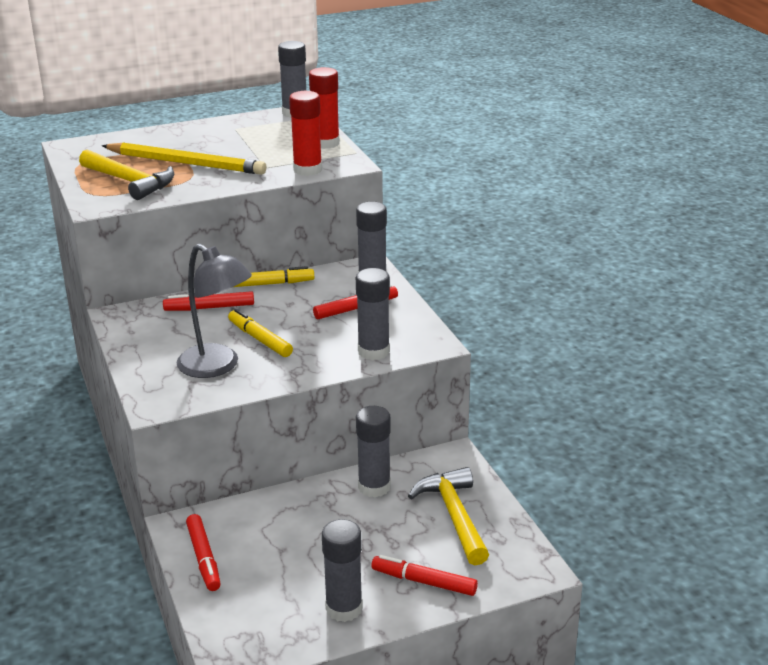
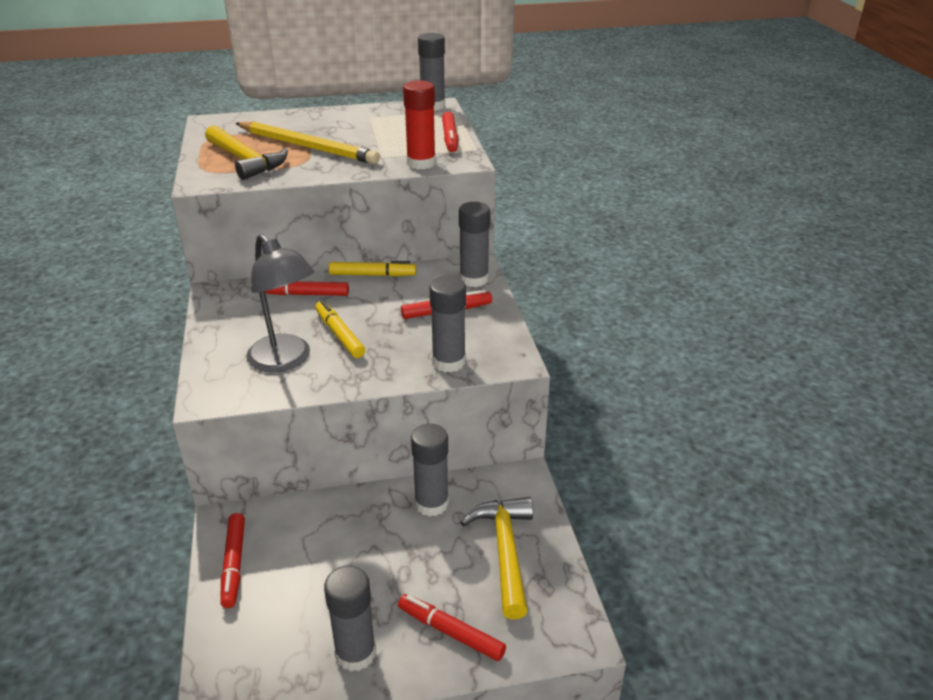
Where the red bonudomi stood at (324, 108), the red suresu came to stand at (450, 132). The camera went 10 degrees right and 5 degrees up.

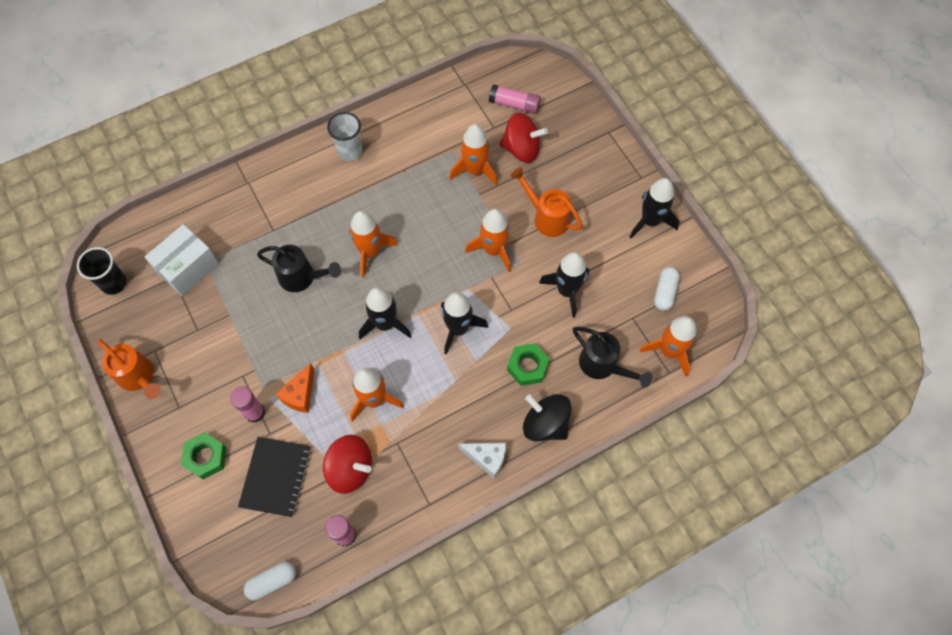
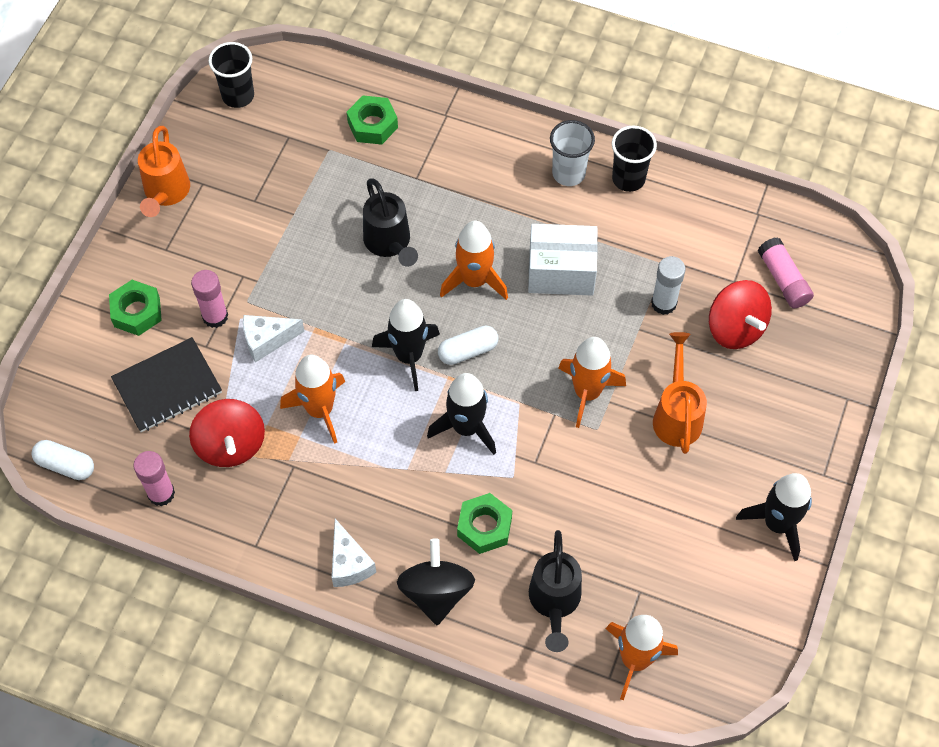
Where the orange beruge stood at (473, 155), the white bonudomi came to stand at (668, 285). The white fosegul ended up elsewhere, having gone from (182, 260) to (563, 260). The second view lost the black beruge at (564, 285). The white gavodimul ended up elsewhere, having gone from (667, 289) to (468, 345). What was the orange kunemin at (295, 388) turned into the white kunemin at (274, 338). The second view gained the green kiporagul at (372, 120). The second view gained the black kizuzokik at (634, 158). The camera went 50 degrees right and 5 degrees down.

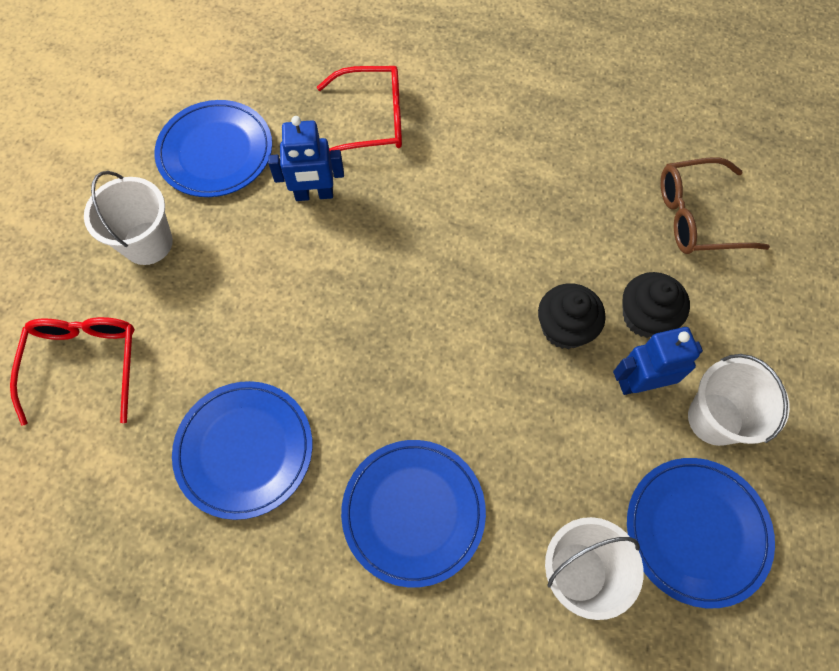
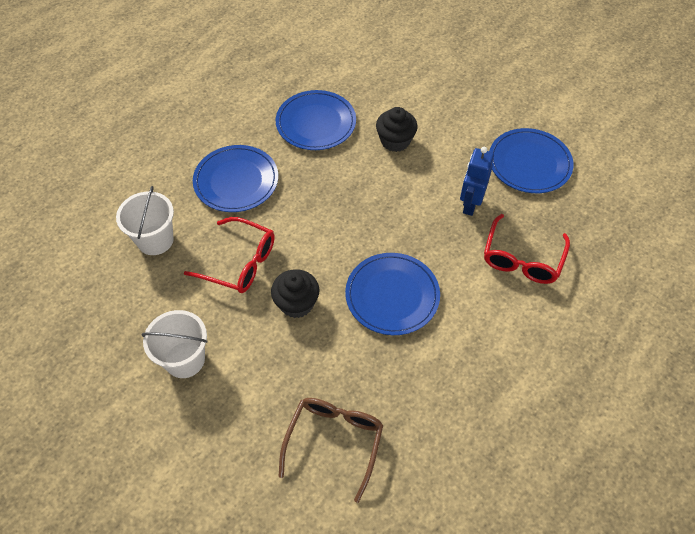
The second view lost the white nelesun at (128, 218). The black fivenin ended up elsewhere, having gone from (656, 305) to (397, 129). The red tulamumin ended up elsewhere, having gone from (72, 371) to (229, 255). The second view lost the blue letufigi at (658, 361). The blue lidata ended up elsewhere, having gone from (701, 533) to (392, 294). The camera went 115 degrees right and 10 degrees down.

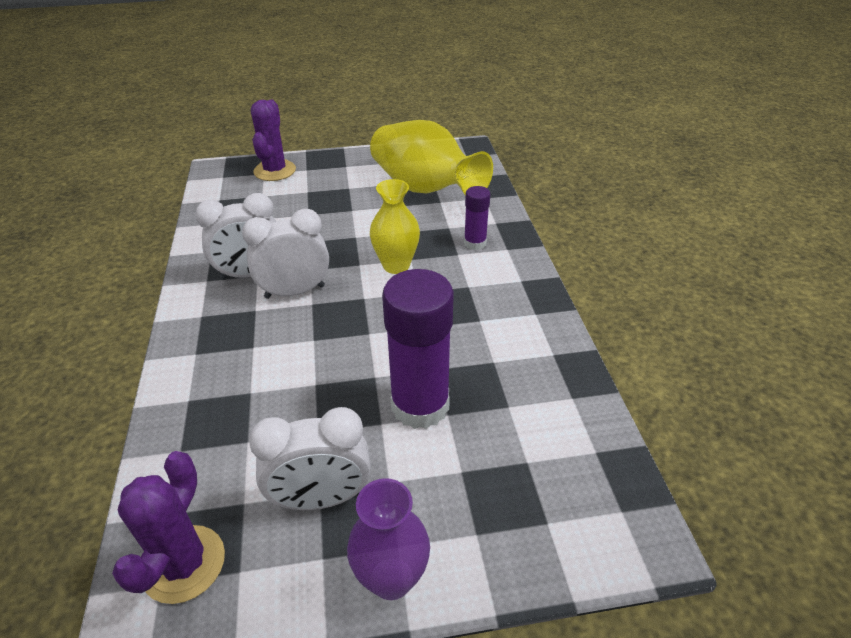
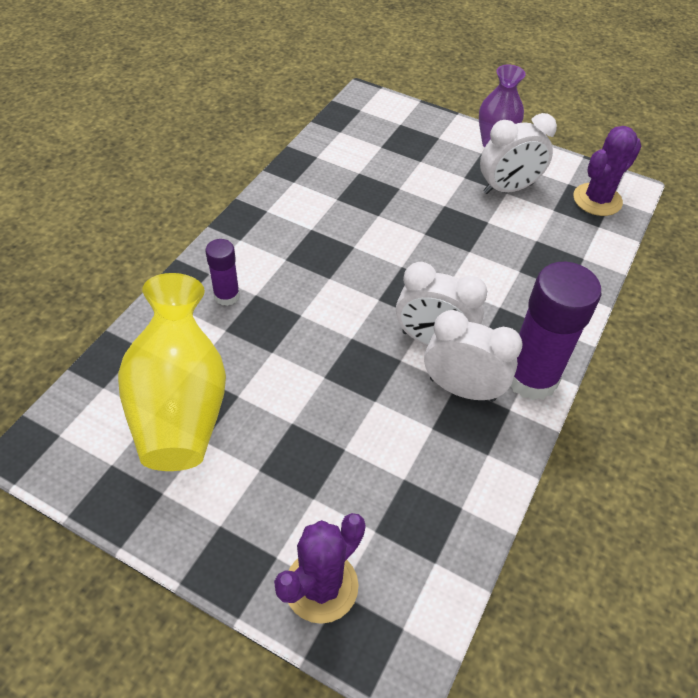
The second view lost the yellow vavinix at (395, 226). The purple bonudomi ended up elsewhere, having gone from (418, 349) to (555, 331). The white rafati at (310, 458) ended up facing another way, 135 degrees clockwise from before. The camera went 145 degrees left and 10 degrees up.

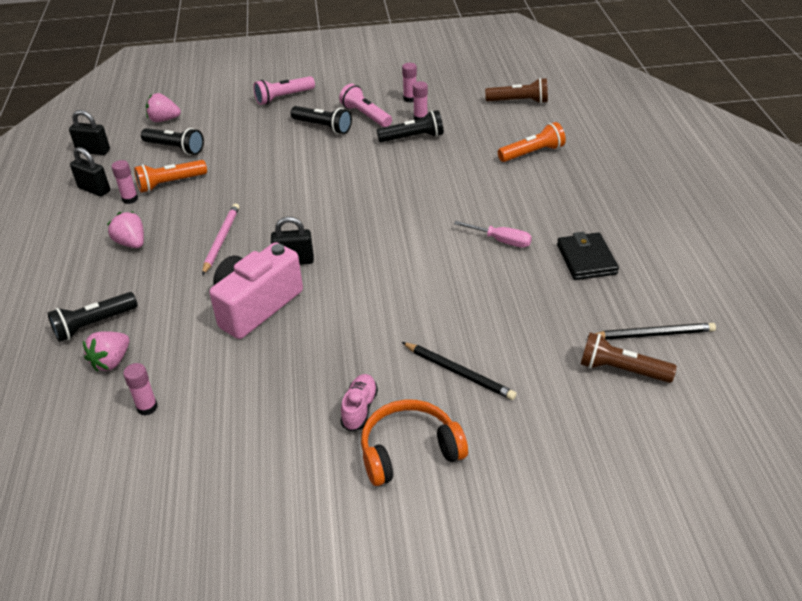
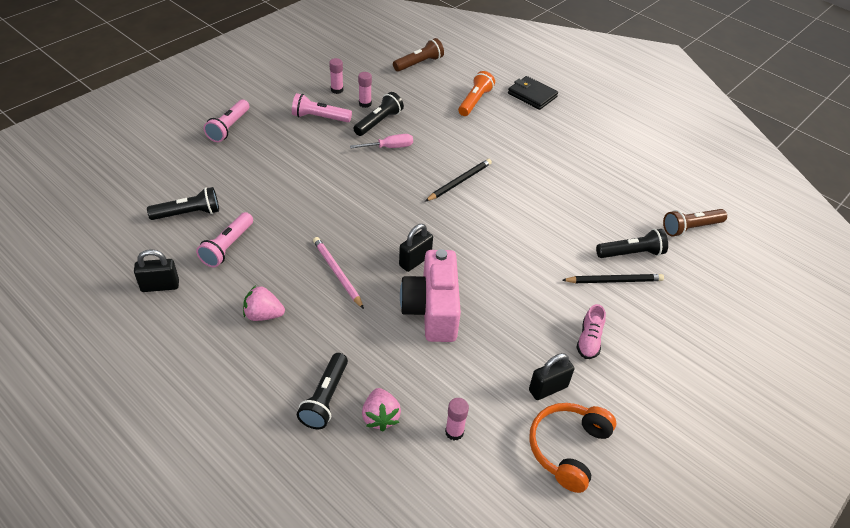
The second view lost the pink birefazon at (163, 107). The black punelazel ended up elsewhere, having gone from (321, 120) to (632, 243). The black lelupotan ended up elsewhere, having gone from (89, 132) to (551, 376). The second view lost the pink bonudomi at (125, 182). What was the orange punelazel at (170, 176) turned into the pink punelazel at (224, 240). The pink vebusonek ended up elsewhere, having gone from (493, 234) to (381, 141). The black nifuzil ended up elsewhere, having gone from (588, 256) to (533, 93). The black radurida ended up elsewhere, having gone from (651, 331) to (458, 180). The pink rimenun at (359, 403) ended up facing another way, 135 degrees counterclockwise from before. The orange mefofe ended up elsewhere, having gone from (414, 443) to (572, 448). The camera went 45 degrees left and 5 degrees up.

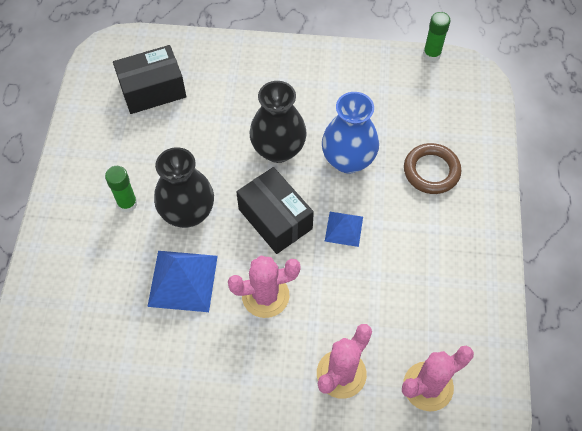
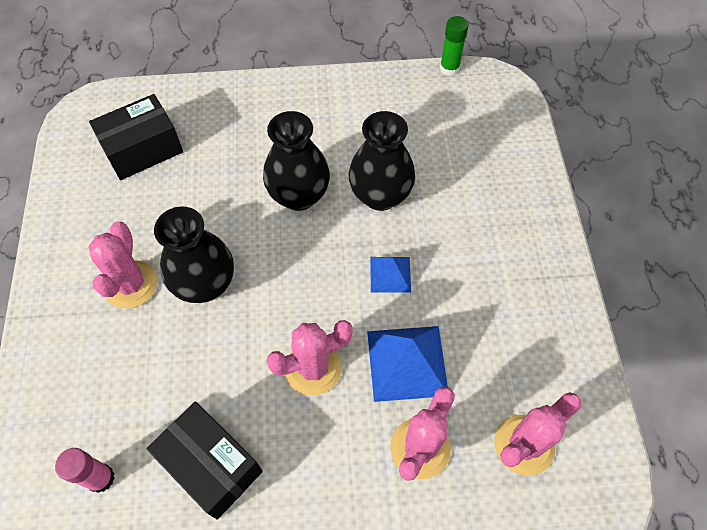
What was the blue vavinix at (350, 133) turned into the black vavinix at (382, 161). The second view lost the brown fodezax at (432, 168). Where the green bonudomi stood at (121, 189), the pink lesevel came to stand at (123, 265). The black fosegul ended up elsewhere, having gone from (275, 210) to (204, 460). The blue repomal ended up elsewhere, having gone from (182, 281) to (407, 364). The second view gained the pink bonudomi at (85, 470). The camera went 10 degrees left and 0 degrees up.

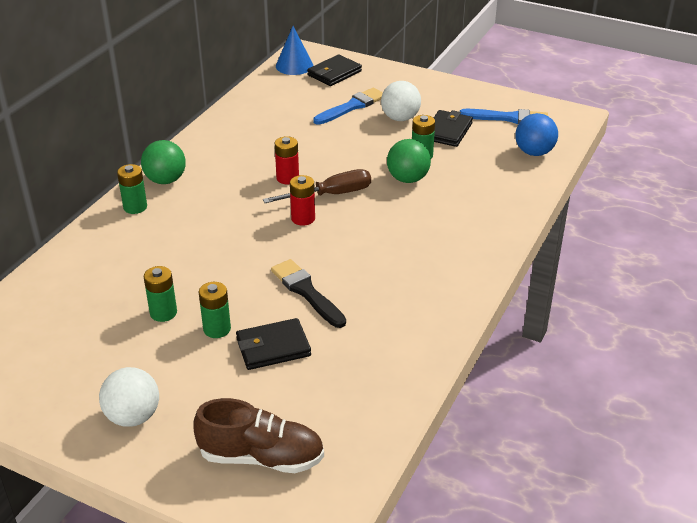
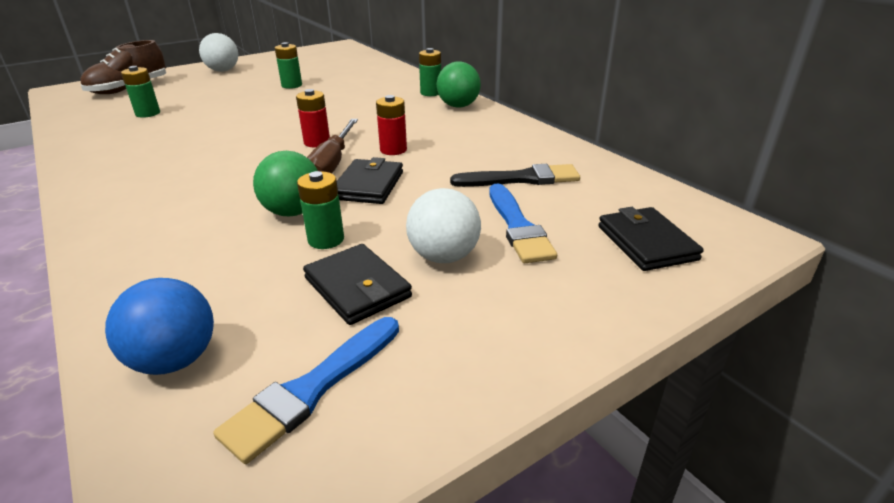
The second view lost the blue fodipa at (294, 50). The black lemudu ended up elsewhere, having gone from (308, 293) to (515, 175). The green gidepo ended up elsewhere, having gone from (215, 310) to (140, 92). The black nifuzil ended up elsewhere, having gone from (273, 344) to (370, 180). The camera went 120 degrees right and 5 degrees down.

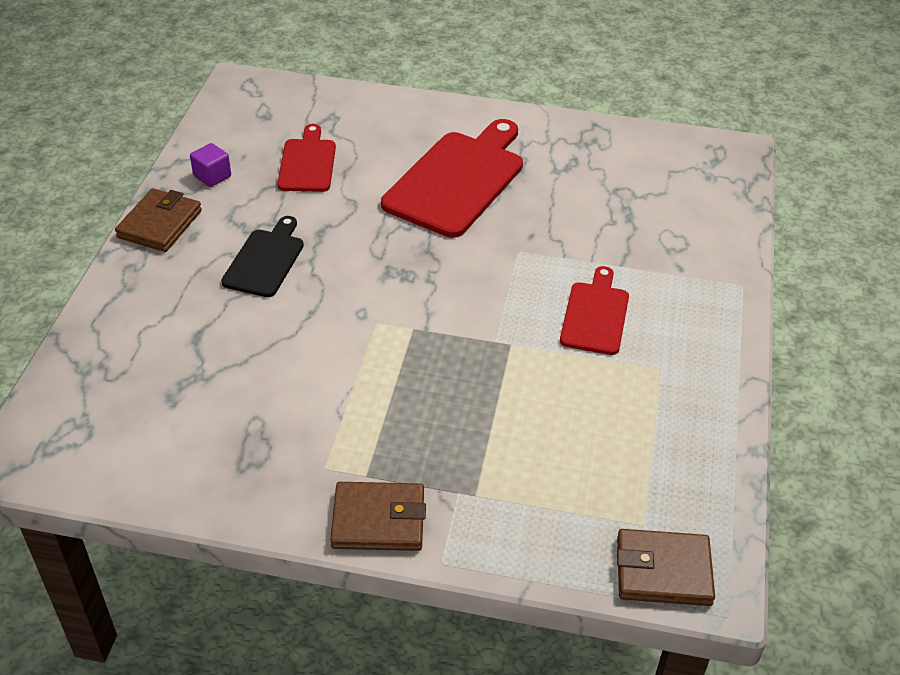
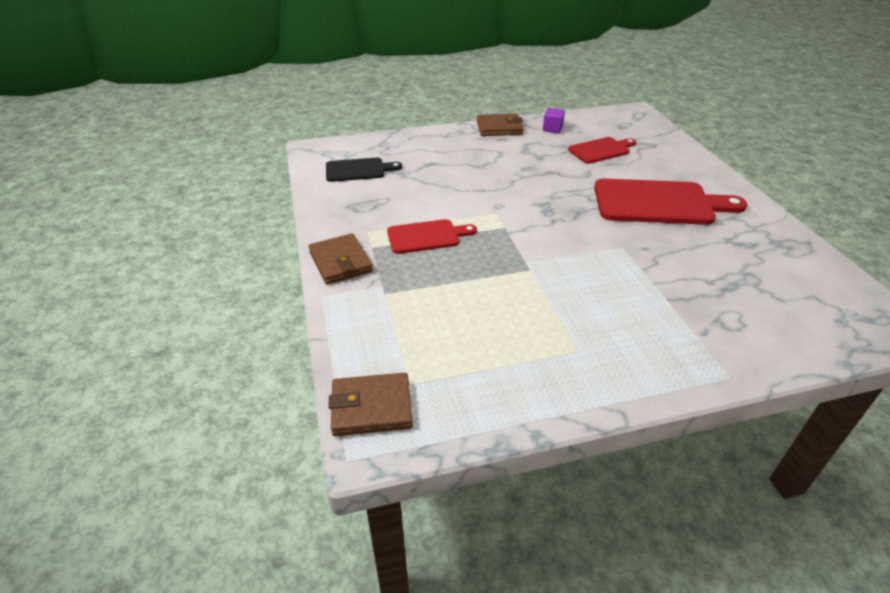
The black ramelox ended up elsewhere, having gone from (262, 256) to (364, 170). The red ramelox ended up elsewhere, having gone from (594, 310) to (432, 236). The brown nifuzil at (666, 567) ended up facing another way, 75 degrees counterclockwise from before. The camera went 65 degrees right and 5 degrees down.

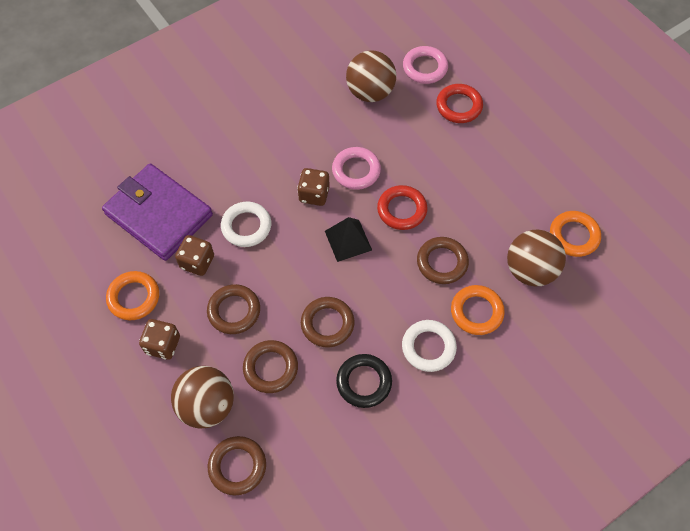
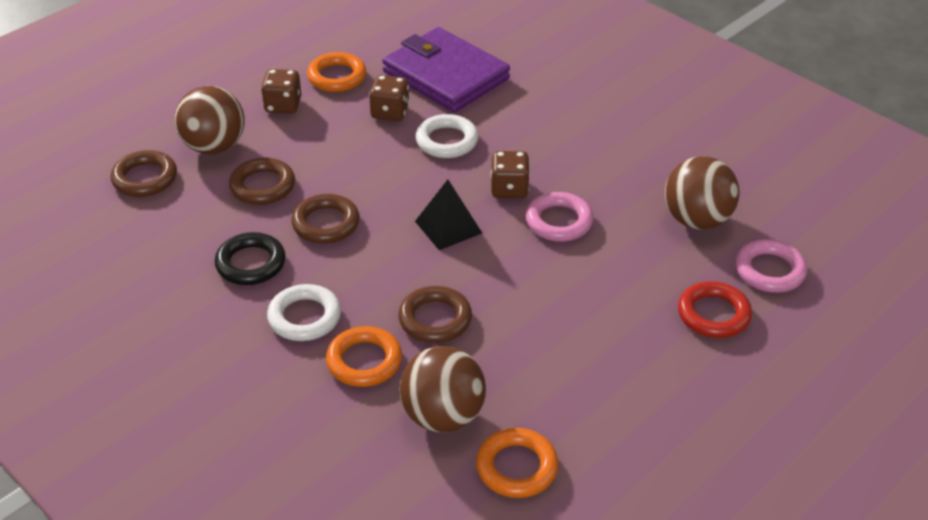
The purple nifuzil at (157, 212) ended up facing another way, 75 degrees counterclockwise from before. The second view lost the red fodezax at (402, 207). The second view lost the brown fodezax at (233, 309). The camera went 80 degrees right and 20 degrees down.

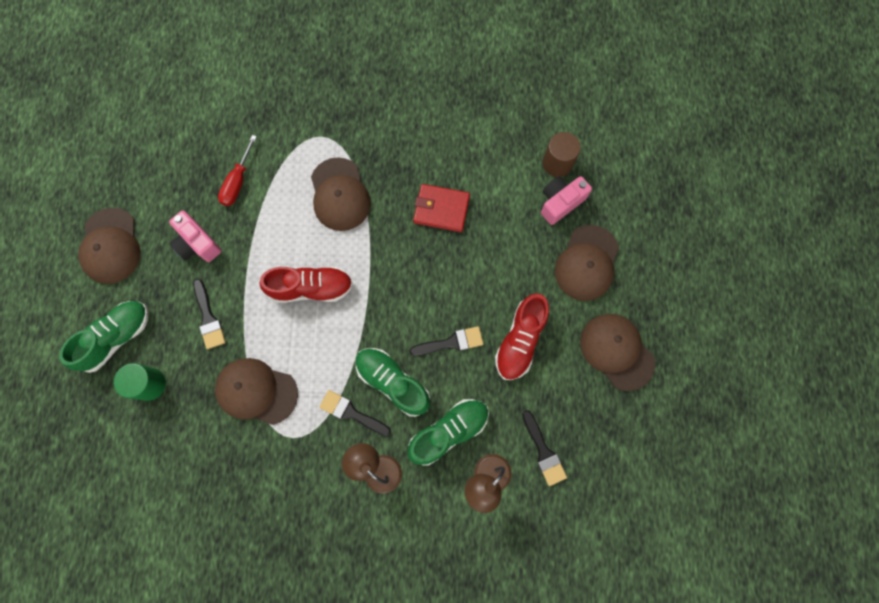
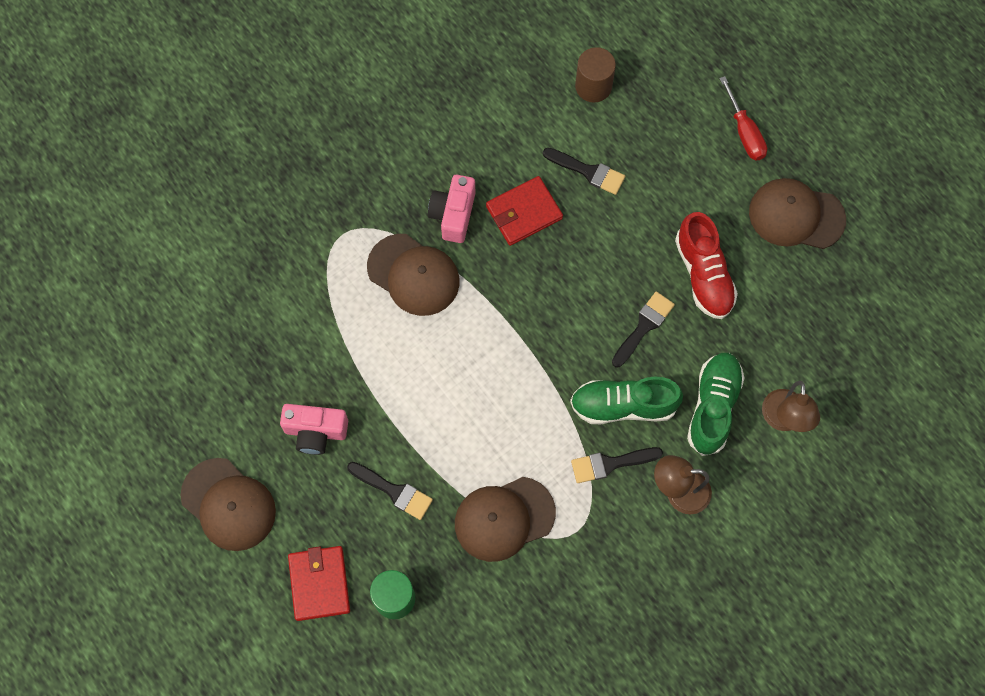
The red vebusonek ended up elsewhere, having gone from (237, 170) to (743, 118). The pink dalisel ended up elsewhere, having gone from (566, 200) to (451, 209). The second view lost the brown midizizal at (587, 263). The second view lost the red rimenun at (306, 285). Where the green rimenun stood at (104, 337), the red nifuzil came to stand at (319, 583). The black lemudu ended up elsewhere, having gone from (544, 448) to (584, 171). The camera went 40 degrees left and 5 degrees down.

